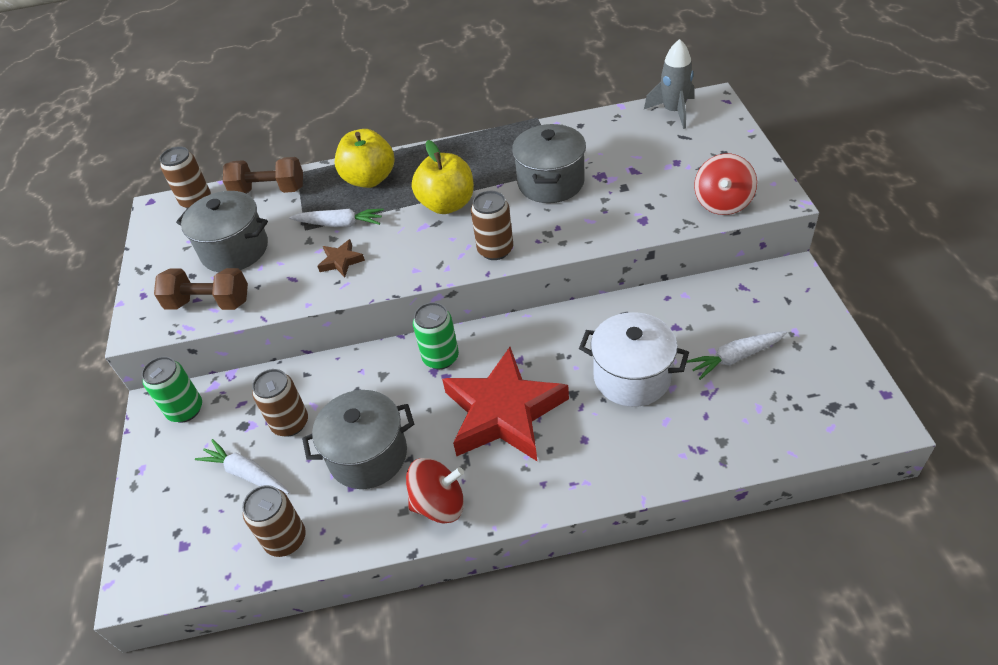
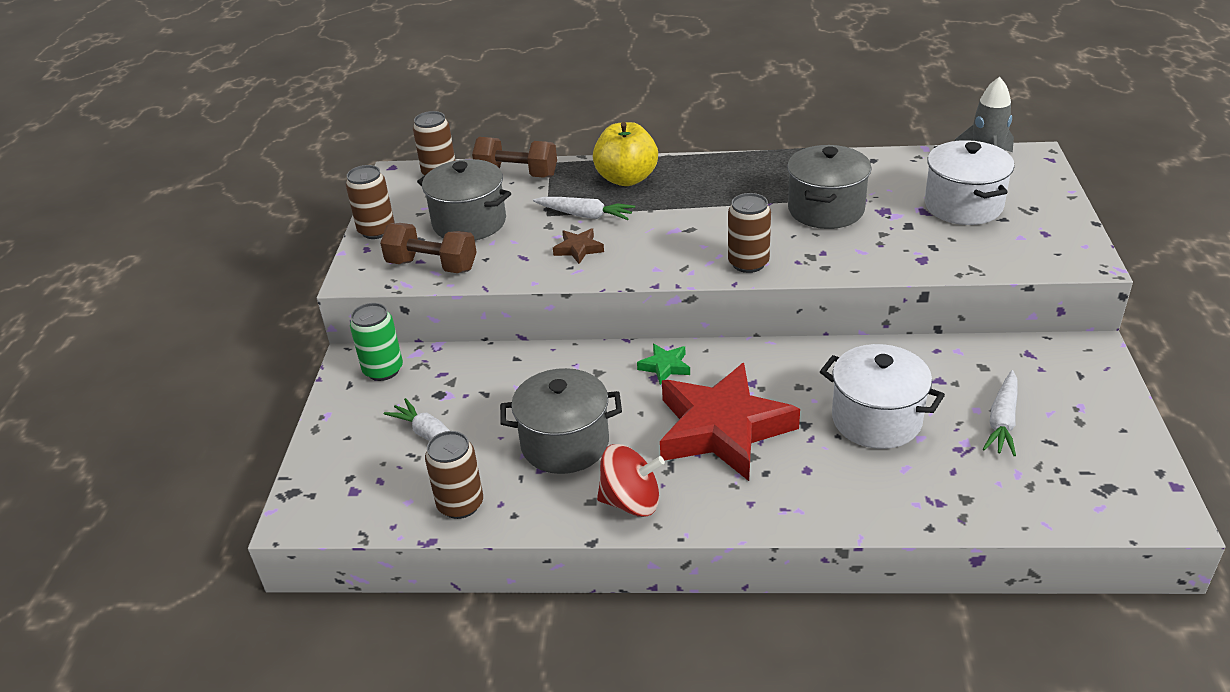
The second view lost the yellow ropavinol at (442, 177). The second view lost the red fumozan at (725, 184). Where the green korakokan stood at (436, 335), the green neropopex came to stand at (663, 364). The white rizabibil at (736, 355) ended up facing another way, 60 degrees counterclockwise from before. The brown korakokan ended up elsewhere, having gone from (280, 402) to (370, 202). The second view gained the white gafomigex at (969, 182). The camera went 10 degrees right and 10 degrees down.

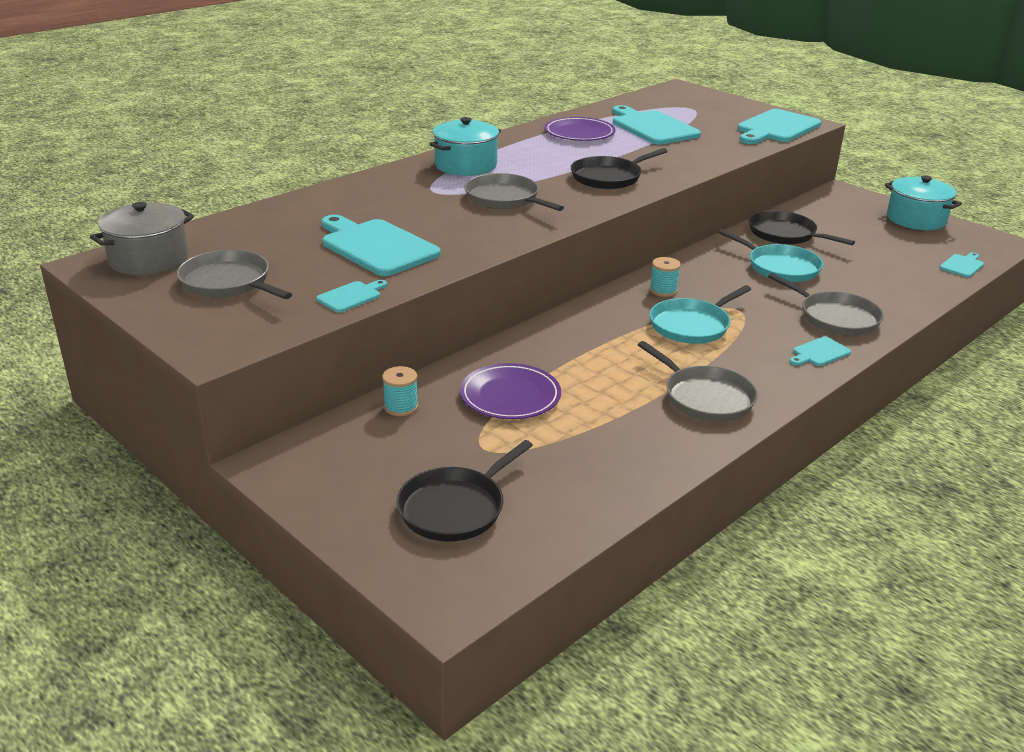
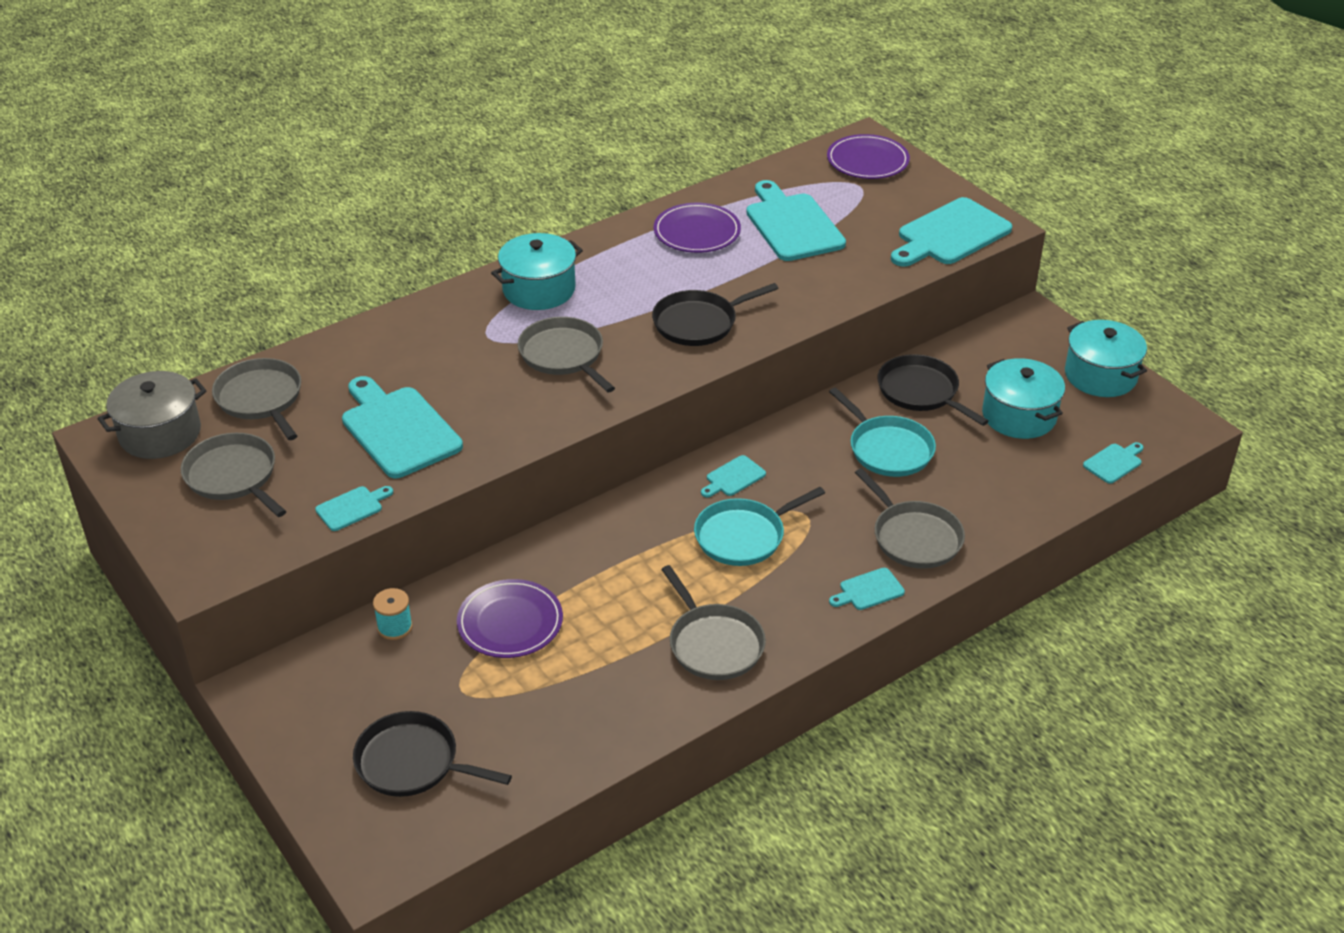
Where the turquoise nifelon stood at (665, 277), the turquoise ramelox came to stand at (733, 476). The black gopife at (465, 491) ended up facing another way, 60 degrees clockwise from before. The second view gained the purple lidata at (868, 156). The second view gained the grey gopife at (256, 399). The second view gained the turquoise gafomigex at (1023, 398). The camera went 10 degrees right and 10 degrees up.

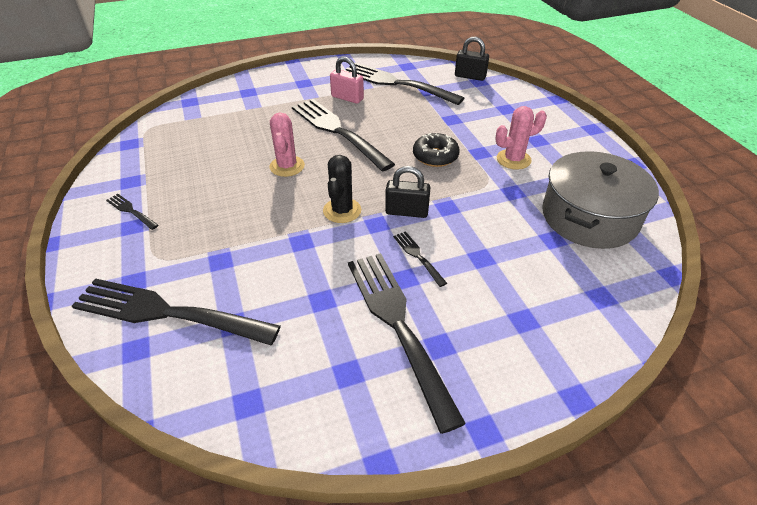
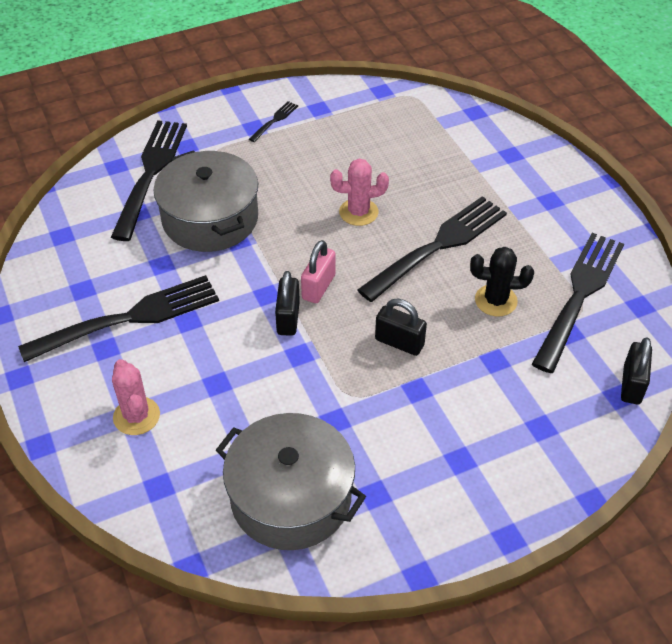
The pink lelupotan ended up elsewhere, having gone from (347, 80) to (318, 271). The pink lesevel ended up elsewhere, having gone from (521, 138) to (136, 397). Where the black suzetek stood at (436, 150), the black lelupotan came to stand at (401, 327). The black lesevel ended up elsewhere, having gone from (342, 189) to (502, 281). The second view lost the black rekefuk at (420, 259). The second view gained the grey gafomigex at (205, 201). The camera went 85 degrees right and 5 degrees up.

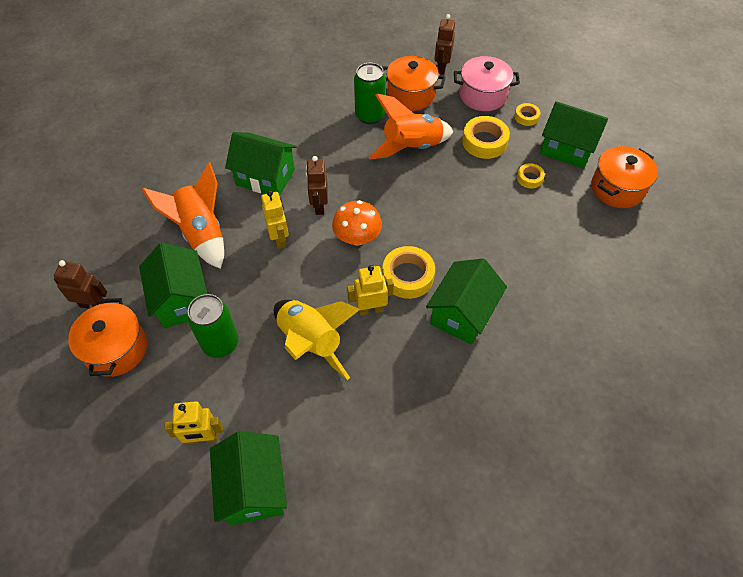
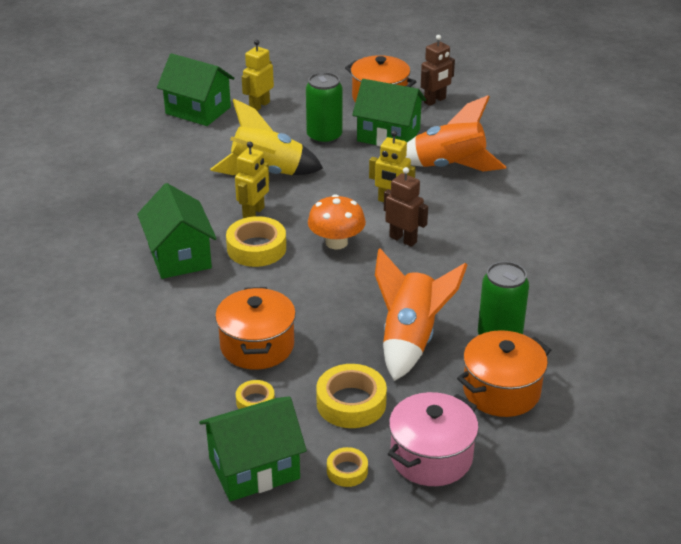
The second view lost the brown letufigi at (444, 44). The second view lost the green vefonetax at (261, 164). The orange gafomigex ended up elsewhere, having gone from (624, 177) to (255, 328). The camera went 130 degrees right and 20 degrees down.

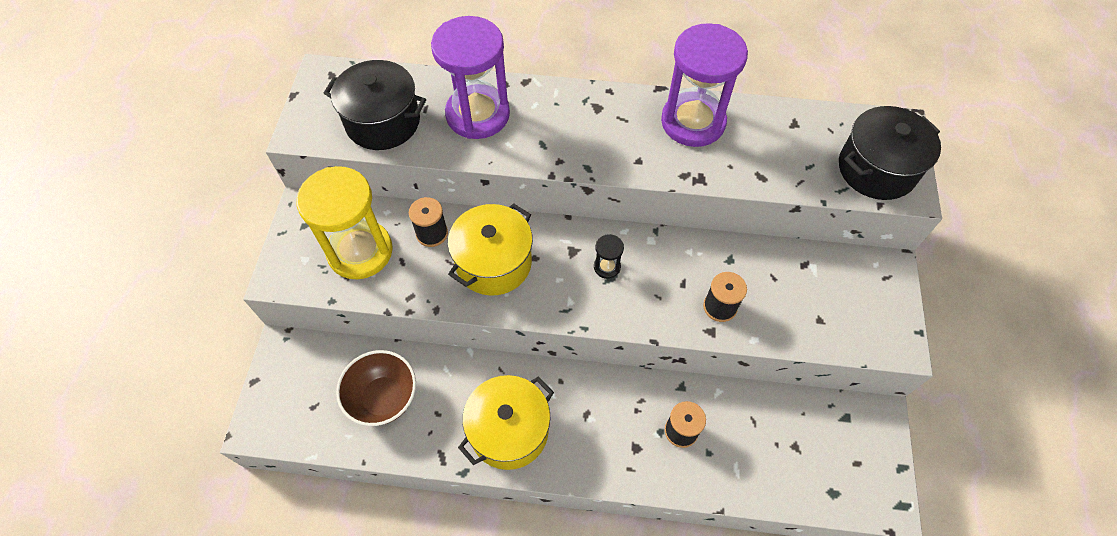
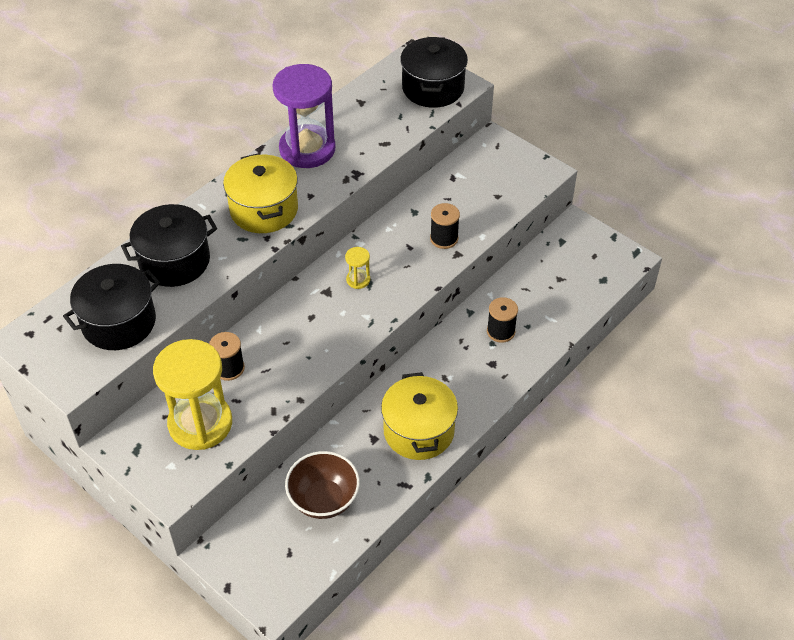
Where the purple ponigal stood at (470, 77), the black gafomigex came to stand at (169, 245). The yellow gafomigex ended up elsewhere, having gone from (490, 249) to (260, 193). What was the black ponigal at (609, 256) turned into the yellow ponigal at (357, 268). The camera went 55 degrees left and 10 degrees down.

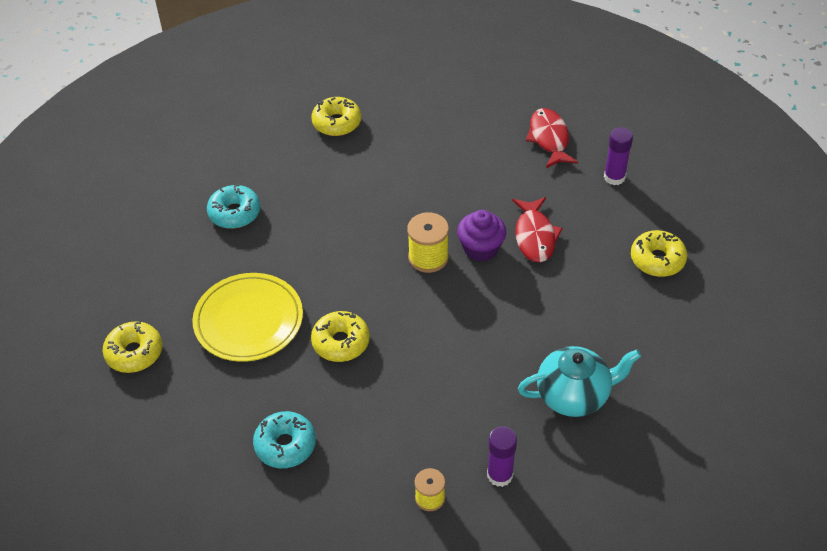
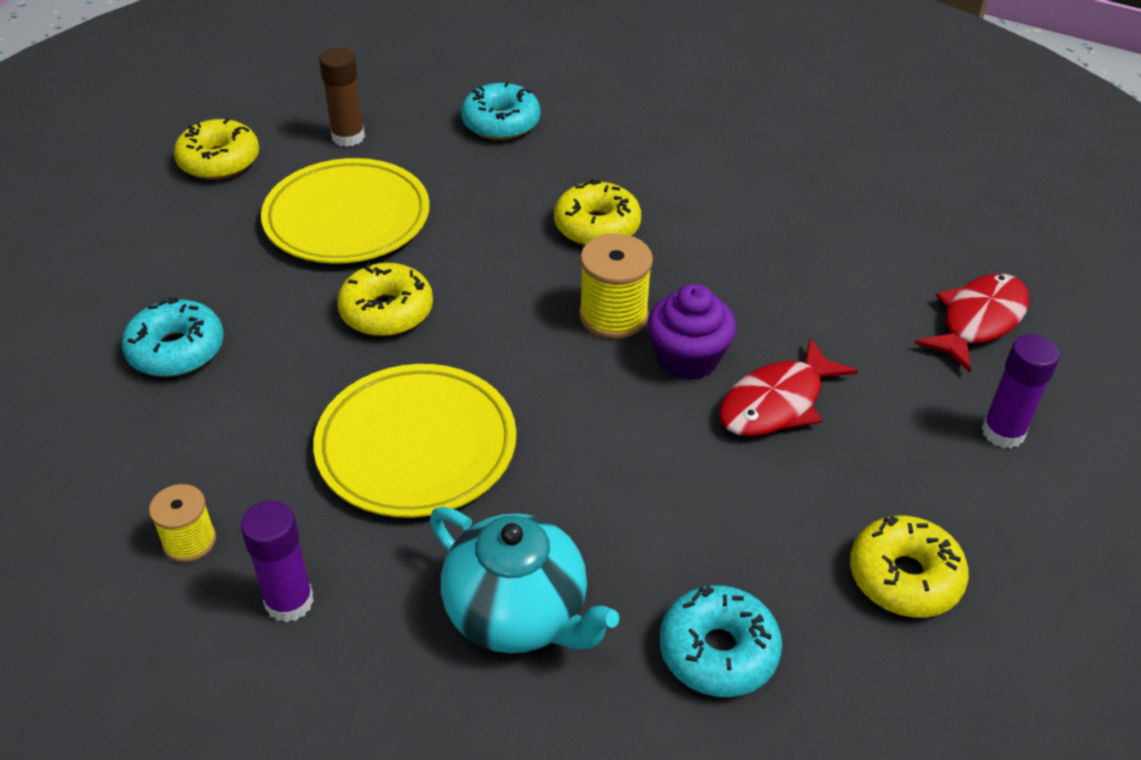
The yellow suzetek ended up elsewhere, having gone from (336, 116) to (597, 212). The second view gained the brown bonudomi at (342, 97). The second view gained the yellow lidata at (414, 441). The second view gained the turquoise suzetek at (721, 641). The camera went 50 degrees right and 5 degrees down.

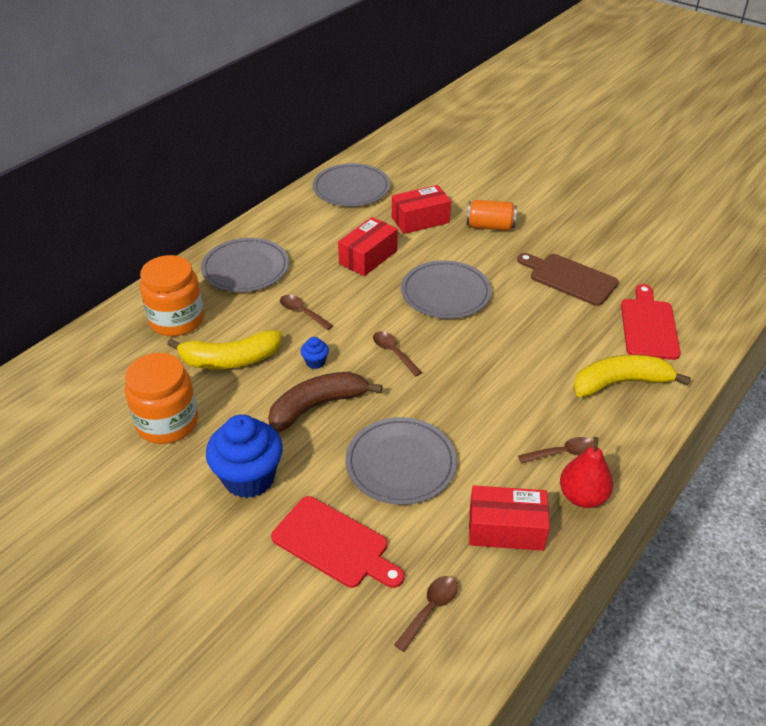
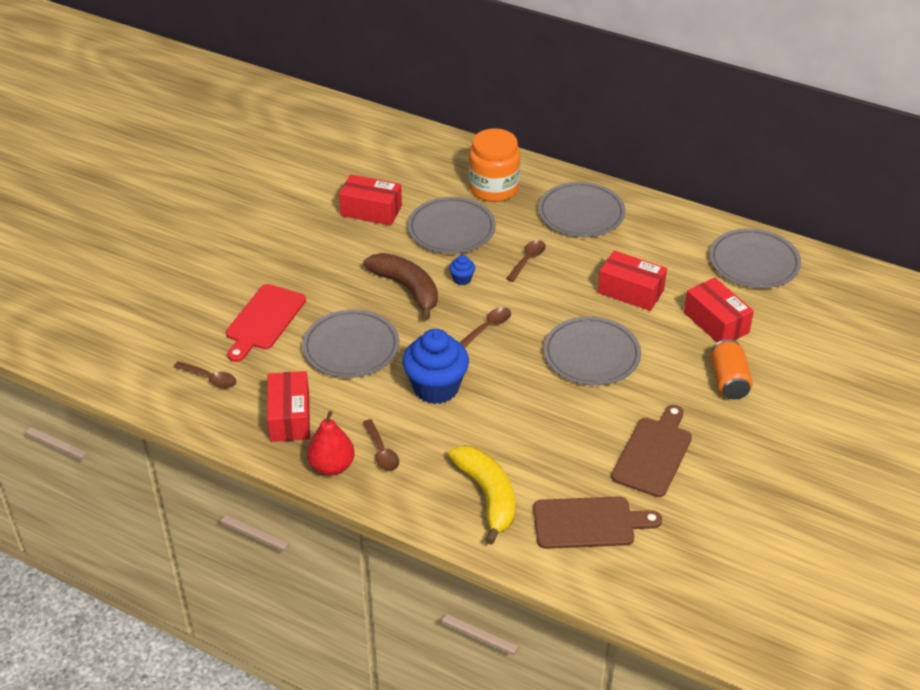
What was the red ramelox at (651, 322) turned into the brown ramelox at (597, 522). Where the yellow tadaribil stood at (224, 349), the grey lidata came to stand at (452, 225). Where the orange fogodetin stood at (161, 398), the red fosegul came to stand at (370, 200). The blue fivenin ended up elsewhere, having gone from (244, 456) to (435, 366). The camera went 80 degrees right and 0 degrees up.

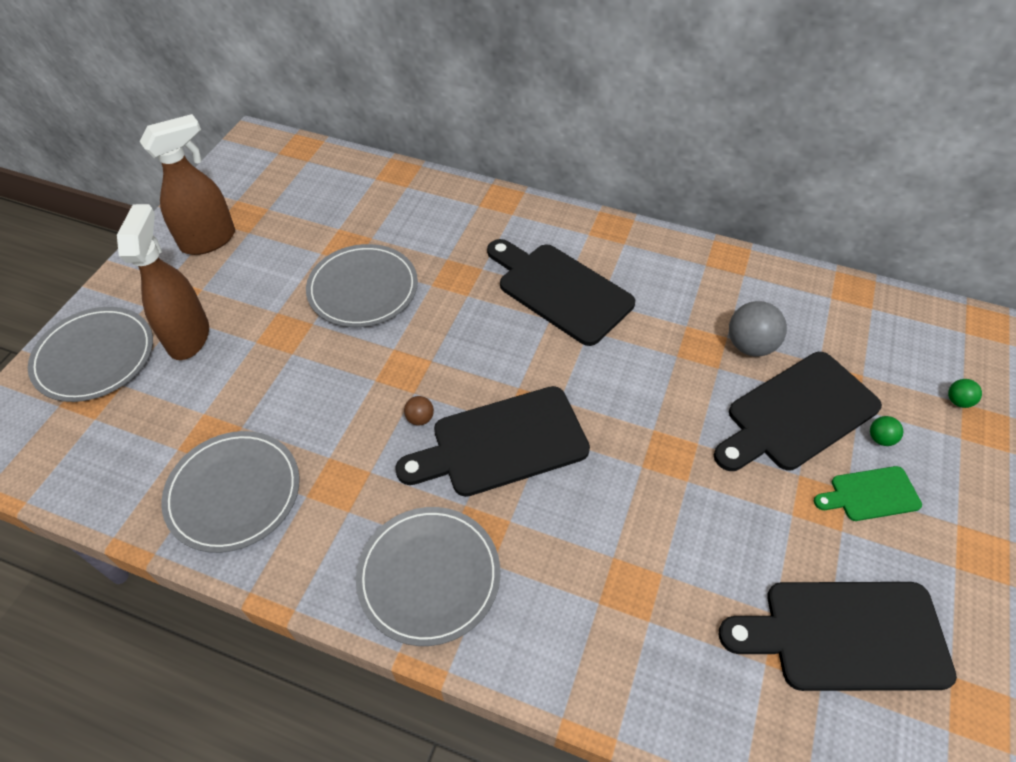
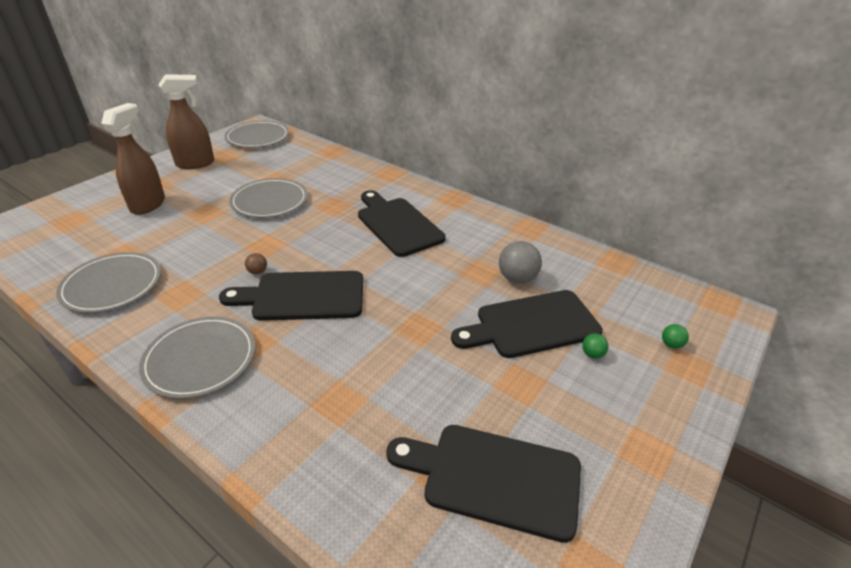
The grey lidata ended up elsewhere, having gone from (90, 354) to (256, 134). The second view lost the green ramelox at (868, 493). The camera went 15 degrees right and 15 degrees down.

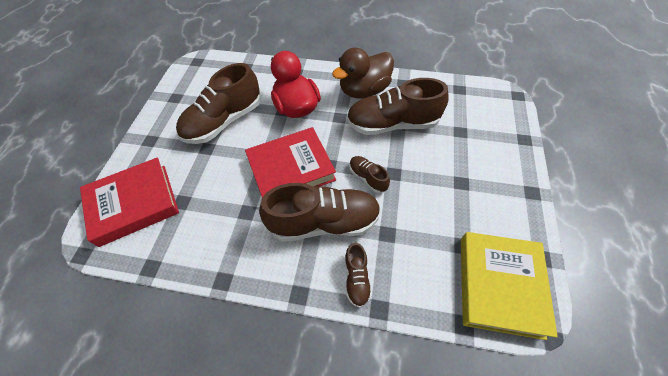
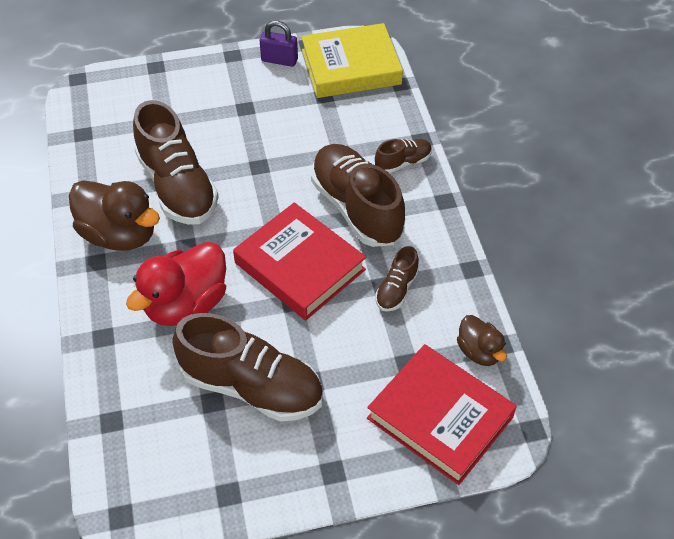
The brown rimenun ended up elsewhere, having gone from (369, 174) to (397, 279). The second view gained the purple lelupotan at (279, 43). The second view gained the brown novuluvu at (482, 340). The camera went 115 degrees left and 5 degrees down.

